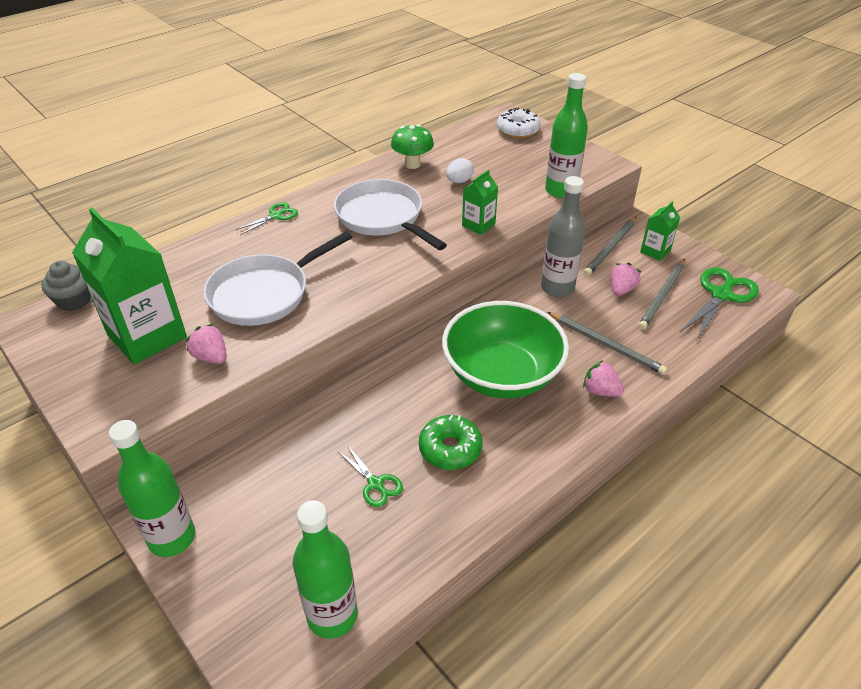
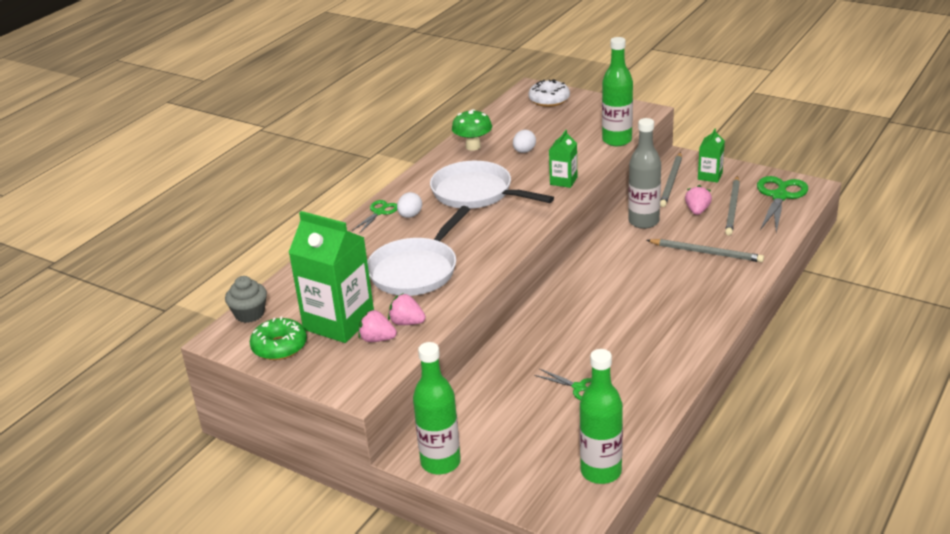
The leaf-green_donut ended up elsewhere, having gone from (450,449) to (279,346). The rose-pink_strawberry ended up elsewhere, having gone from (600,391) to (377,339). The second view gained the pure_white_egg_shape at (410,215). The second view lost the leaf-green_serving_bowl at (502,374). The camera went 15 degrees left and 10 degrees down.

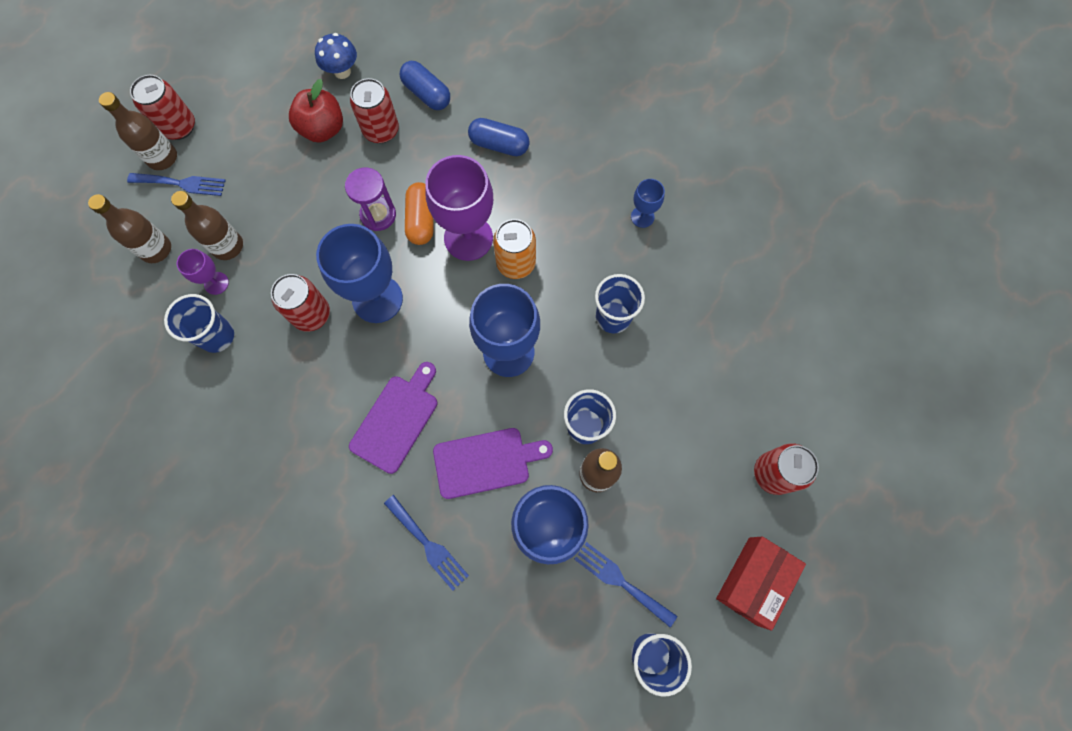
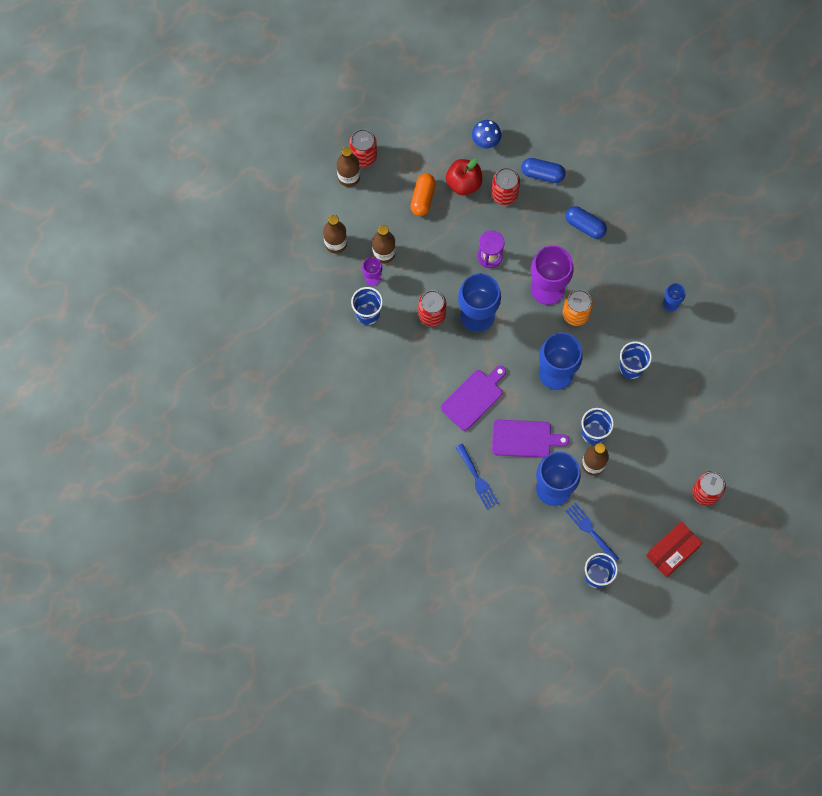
The orange_pill_shape ended up elsewhere, having gone from (421,220) to (423,198). The blue_pill_shape at (427,94) ended up facing another way, 45 degrees counterclockwise from before. The second view lost the blue_dinner_fork at (181,183). The camera went 15 degrees right and 0 degrees up.

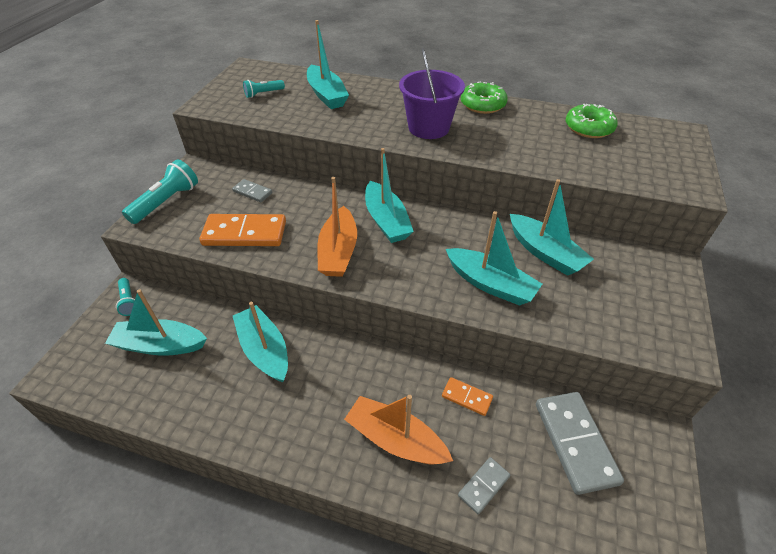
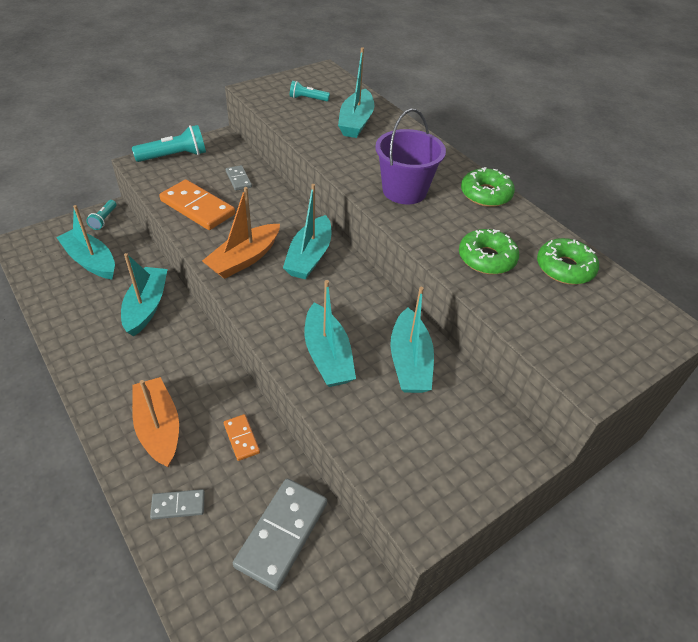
The second view gained the leaf-green_donut at (486,258). The camera went 35 degrees right and 0 degrees up.

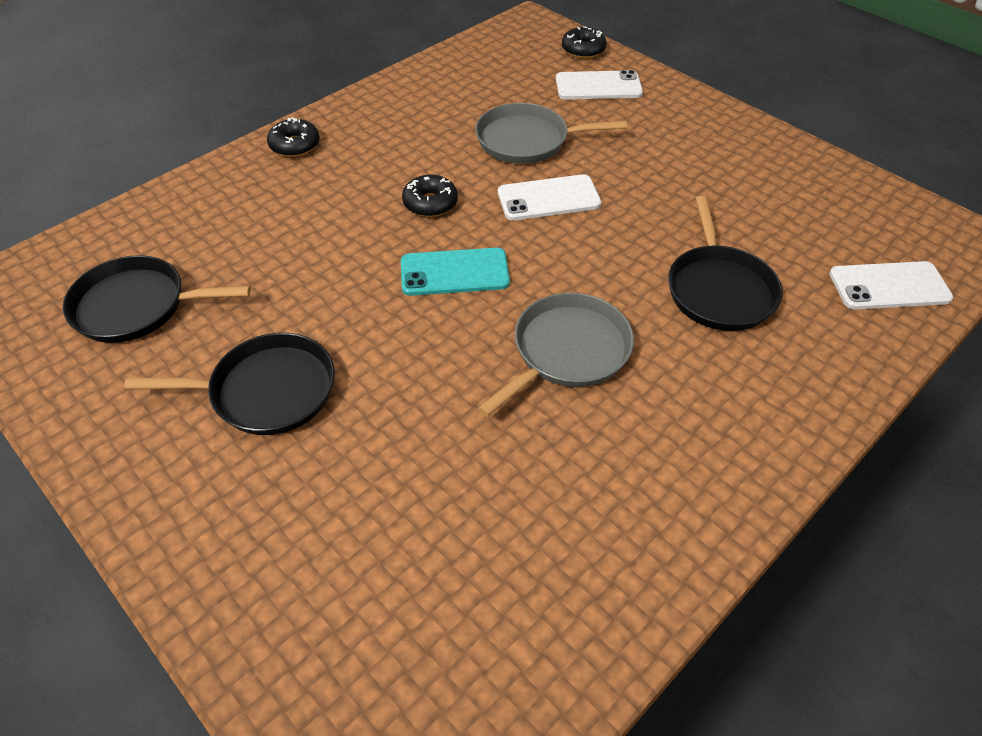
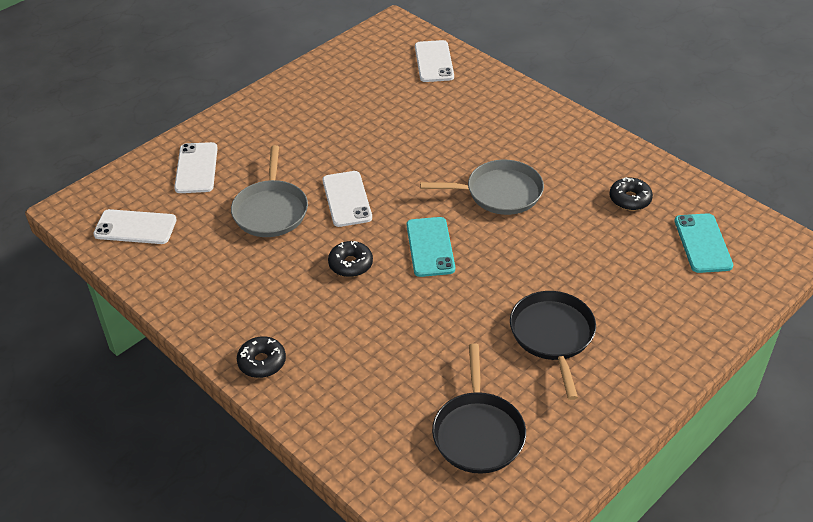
The second view gained the pure_white_phone at (135,227). The grey_skillet at (567,351) ended up facing another way, 135 degrees clockwise from before. The ebony_donut ended up elsewhere, having gone from (583,50) to (630,199). The second view gained the turquoise_phone at (703,243). The second view lost the ebony_skillet at (719,290). The camera went 90 degrees left and 5 degrees down.

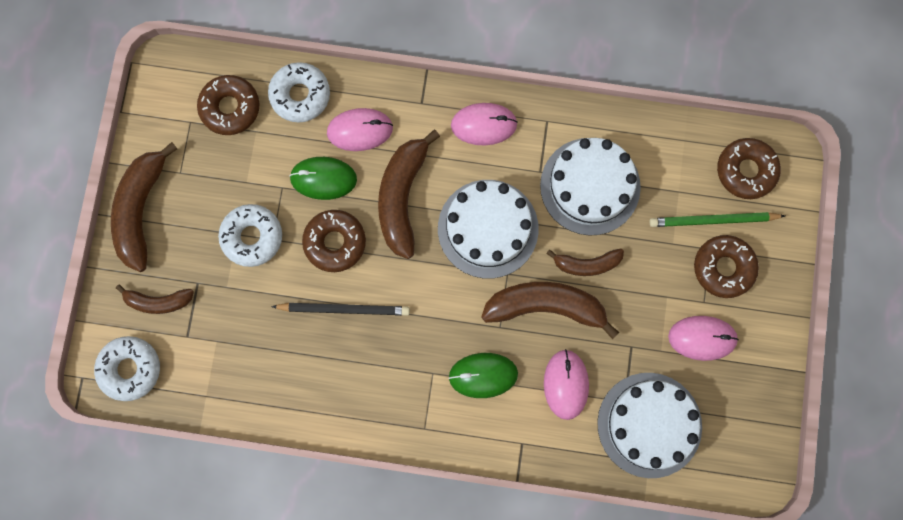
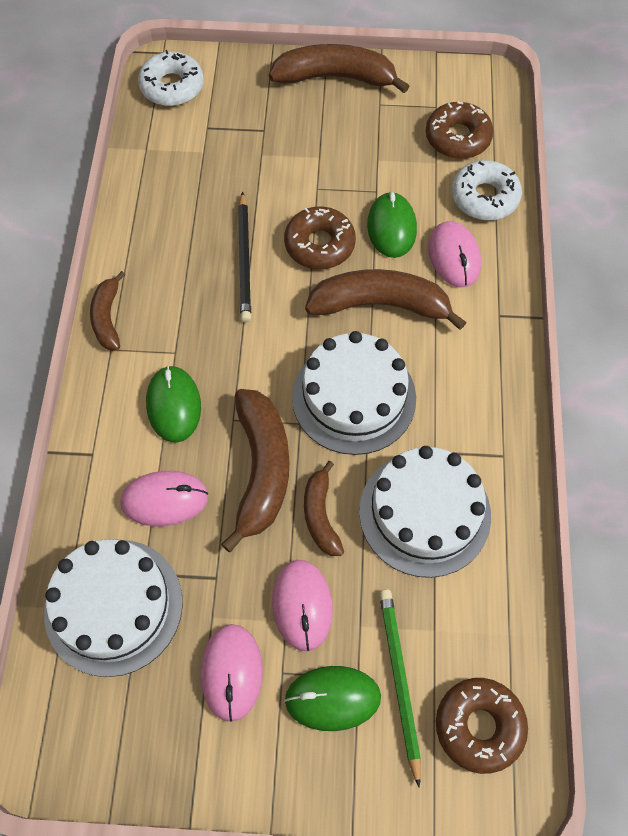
The brown_toy_banana ended up elsewhere, having gone from (158,301) to (108,318). The rose-pink_computer_mouse ended up elsewhere, having gone from (484,125) to (302,605). Where the brown_donut stood at (723,268), the leaf-green_computer_mouse came to stand at (332,698). The second view lost the pure_white_donut at (252,237). The camera went 85 degrees right and 15 degrees down.

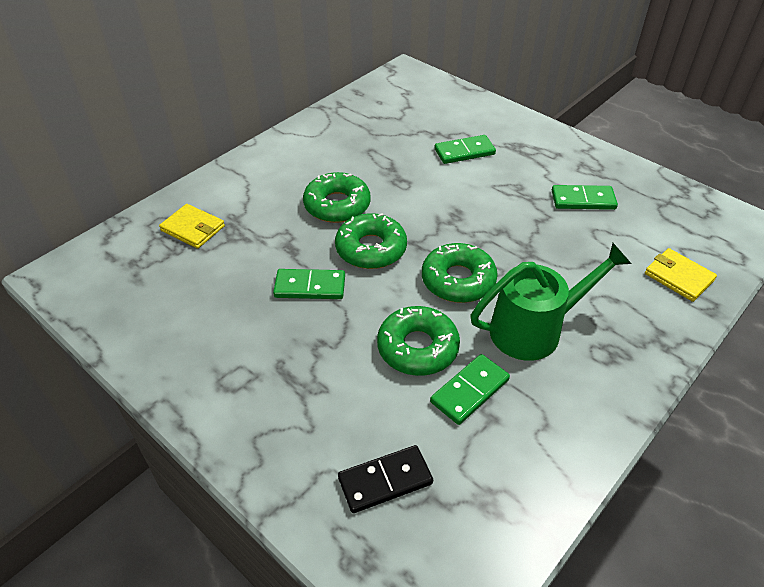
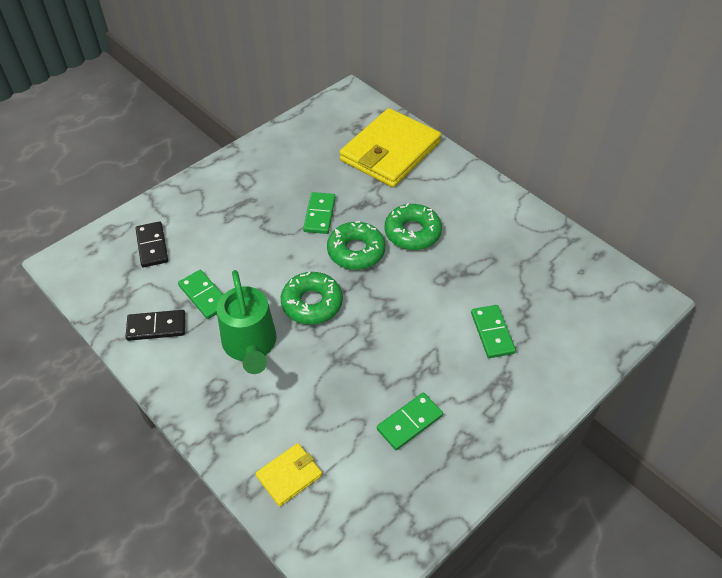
The second view gained the ebony_domino_piece at (156,327). The size of the bright_yellow_wallet at (193,228) changed by a factor of 2.20. The leaf-green_domino_piece at (583,200) ended up facing another way, 45 degrees clockwise from before. The second view lost the leaf-green_donut at (417,348). The camera went 95 degrees right and 5 degrees up.

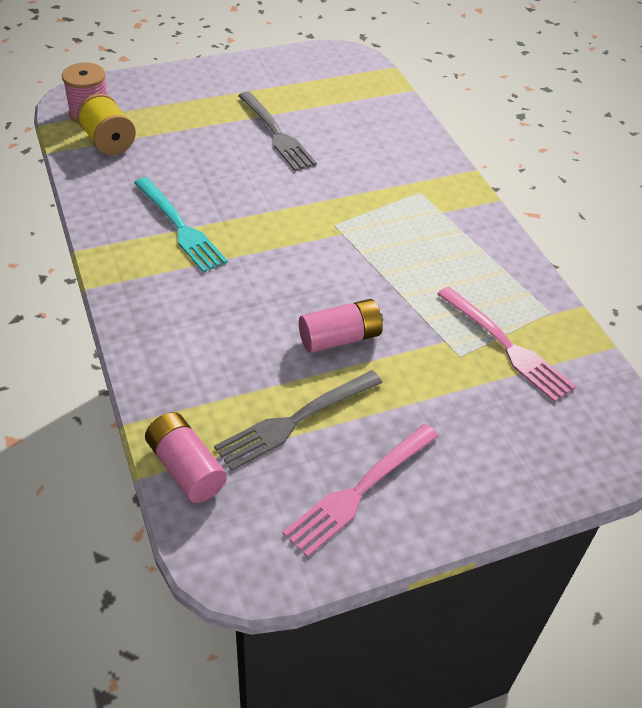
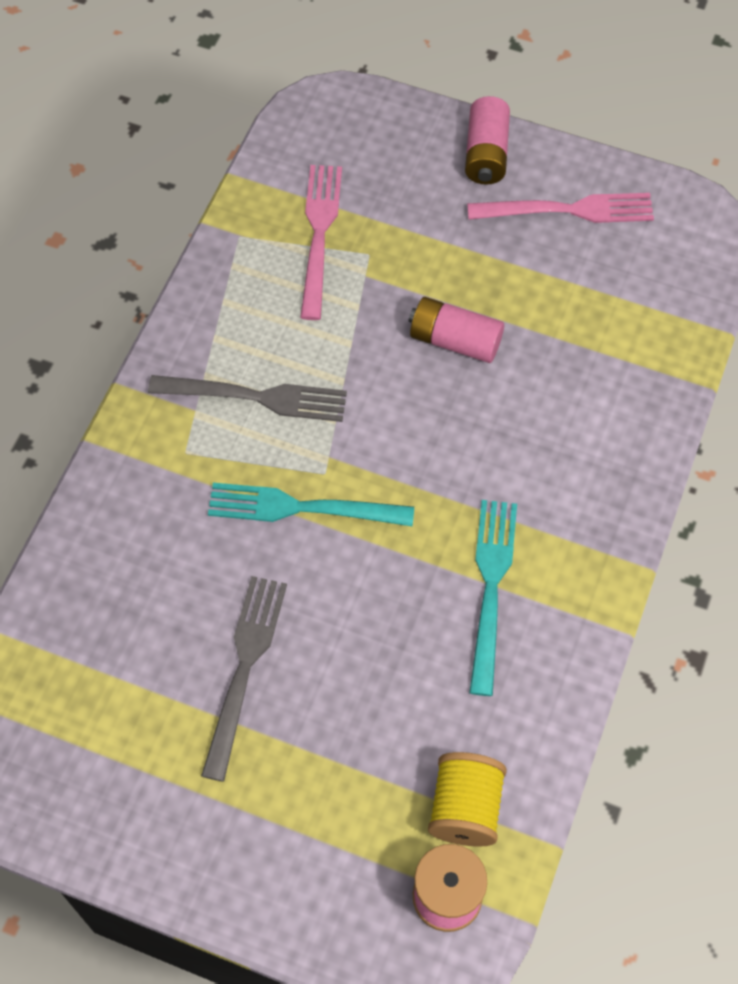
The grey_dinner_fork ended up elsewhere, having gone from (295,421) to (257,397). The second view gained the turquoise_dinner_fork at (301,508). The rose-pink_power_cell ended up elsewhere, having gone from (186,468) to (486,154). The camera went 135 degrees left and 15 degrees up.

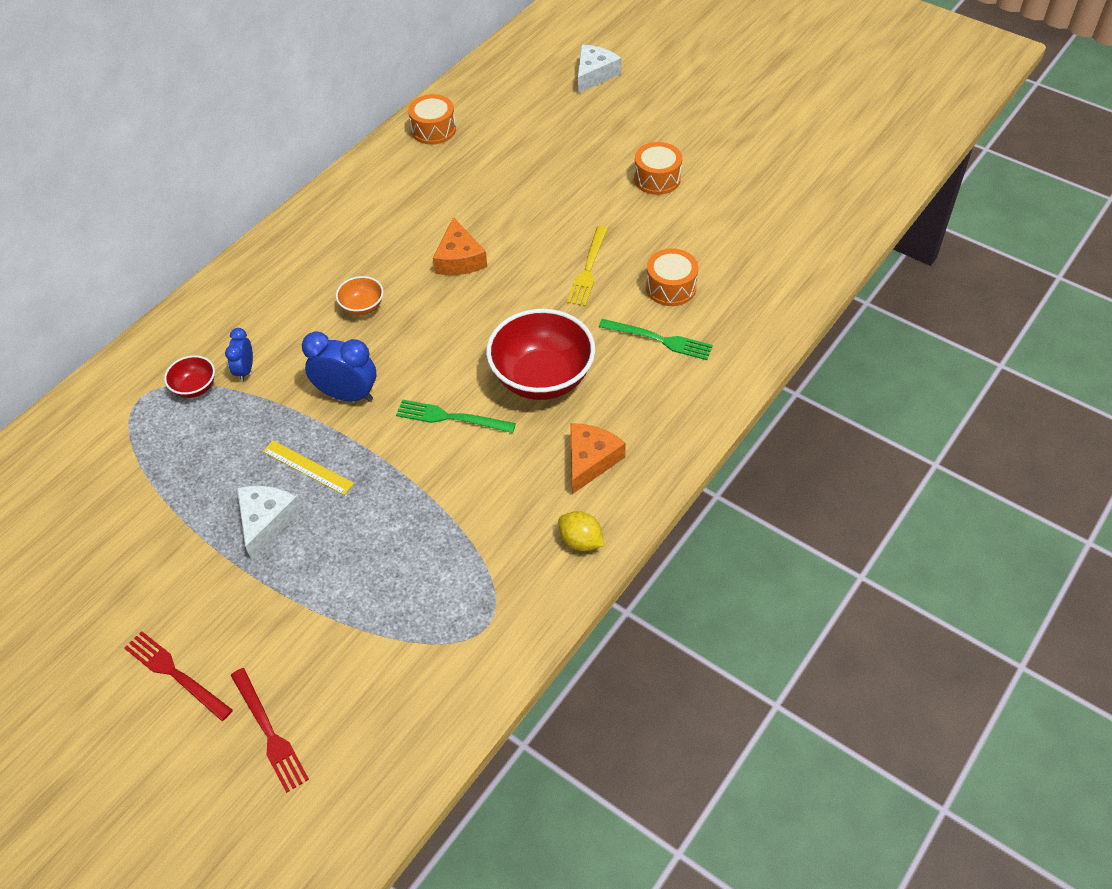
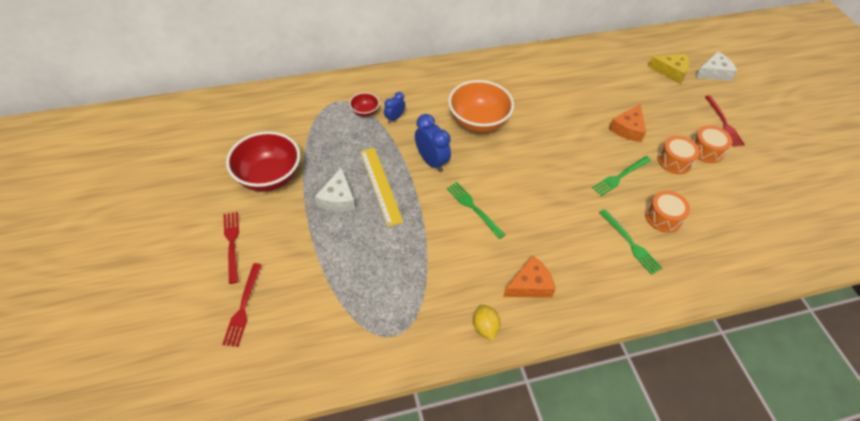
The scarlet_serving_bowl ended up elsewhere, having gone from (542,378) to (269,177). The pure_white_cheese_wedge at (266,521) ended up facing another way, 135 degrees clockwise from before. The size of the bright_yellow_straightedge at (308,467) changed by a factor of 1.54. The size of the orange_serving_bowl at (362,307) changed by a factor of 2.13. What was the bright_yellow_dinner_fork at (588,268) turned into the leaf-green_dinner_fork at (620,176). The orange_cheese_wedge ended up elsewhere, having gone from (459,259) to (628,129). The second view gained the bright_yellow_cheese_wedge at (671,71). The orange_snare_drum ended up elsewhere, having gone from (433,130) to (674,161). The second view gained the scarlet_dinner_fork at (723,122). The camera went 35 degrees right and 0 degrees up.

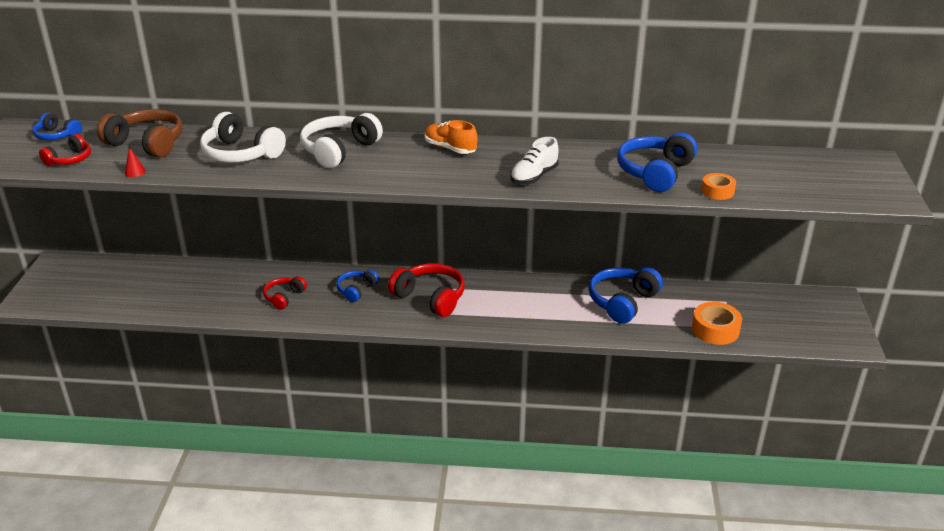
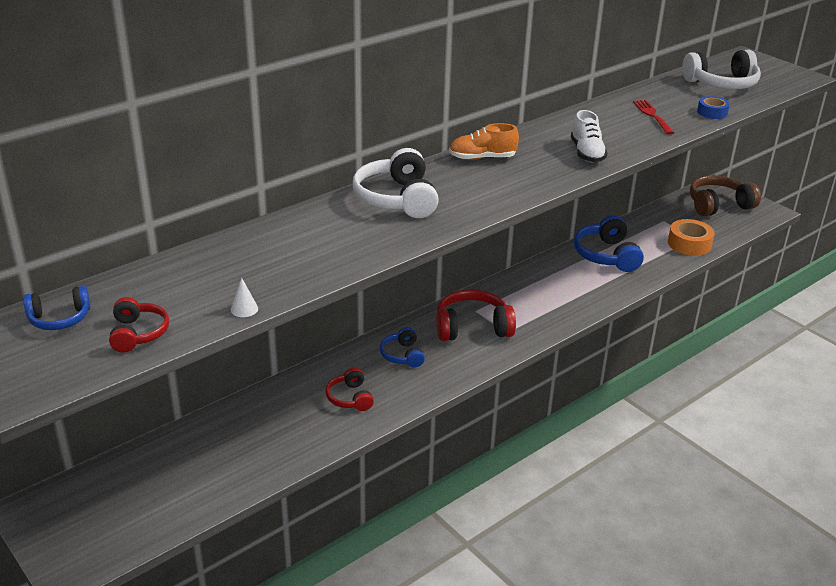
What was the scarlet_cone at (135,172) turned into the pure_white_cone at (244,309). Where the blue_over-ear_headphones stood at (655,172), the scarlet_dinner_fork came to stand at (652,115). The pure_white_over-ear_headphones ended up elsewhere, having gone from (241,154) to (722,84). The brown_over-ear_headphones ended up elsewhere, having gone from (147,143) to (718,205). What was the orange_sticky_tape at (717,191) turned into the blue_sticky_tape at (712,112). The camera went 45 degrees left and 0 degrees up.

